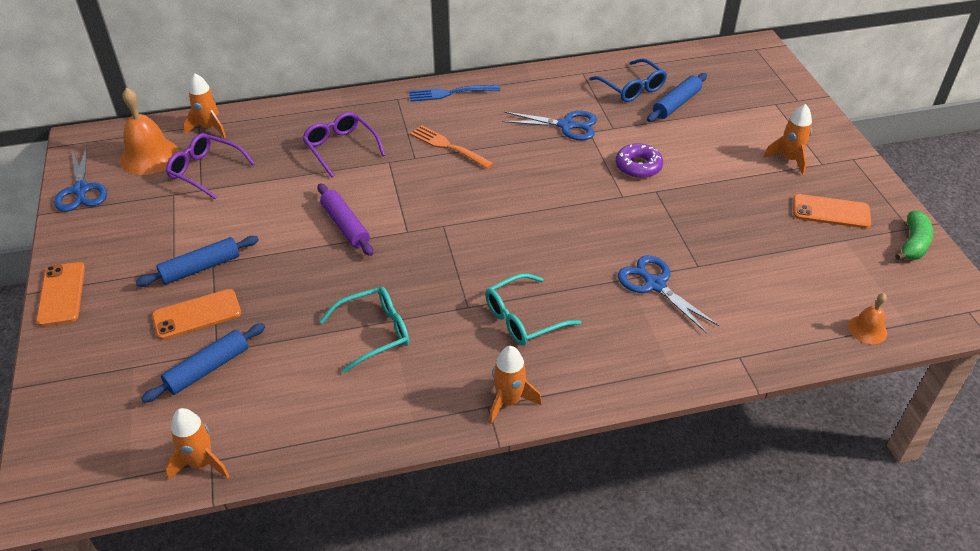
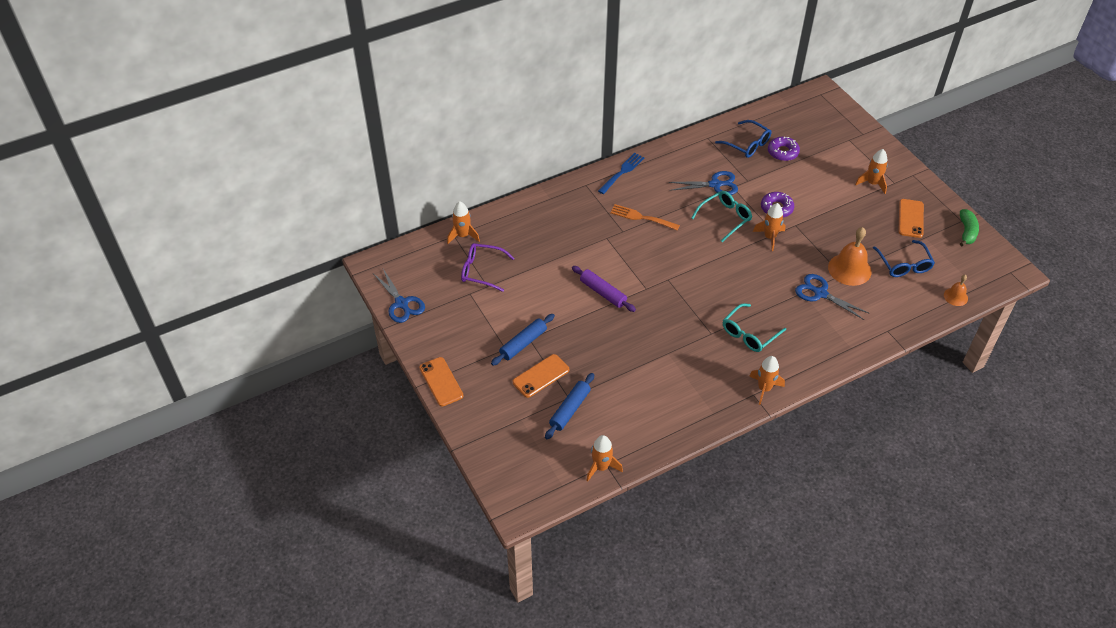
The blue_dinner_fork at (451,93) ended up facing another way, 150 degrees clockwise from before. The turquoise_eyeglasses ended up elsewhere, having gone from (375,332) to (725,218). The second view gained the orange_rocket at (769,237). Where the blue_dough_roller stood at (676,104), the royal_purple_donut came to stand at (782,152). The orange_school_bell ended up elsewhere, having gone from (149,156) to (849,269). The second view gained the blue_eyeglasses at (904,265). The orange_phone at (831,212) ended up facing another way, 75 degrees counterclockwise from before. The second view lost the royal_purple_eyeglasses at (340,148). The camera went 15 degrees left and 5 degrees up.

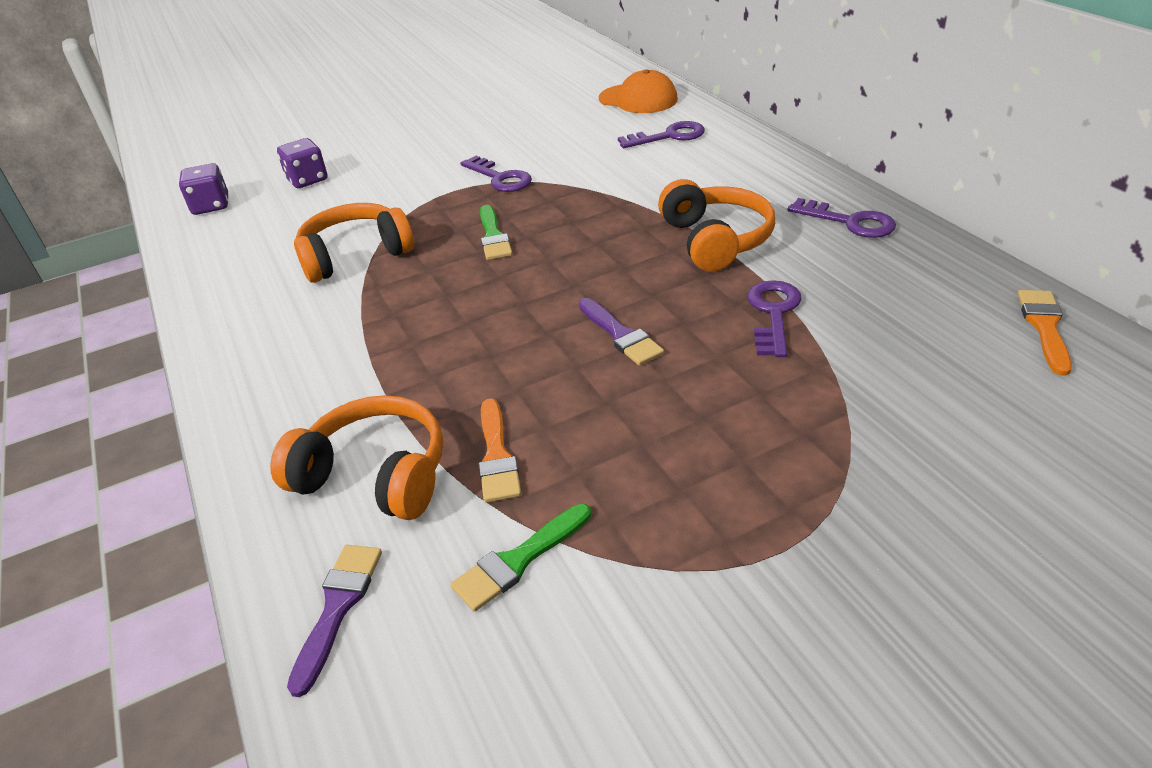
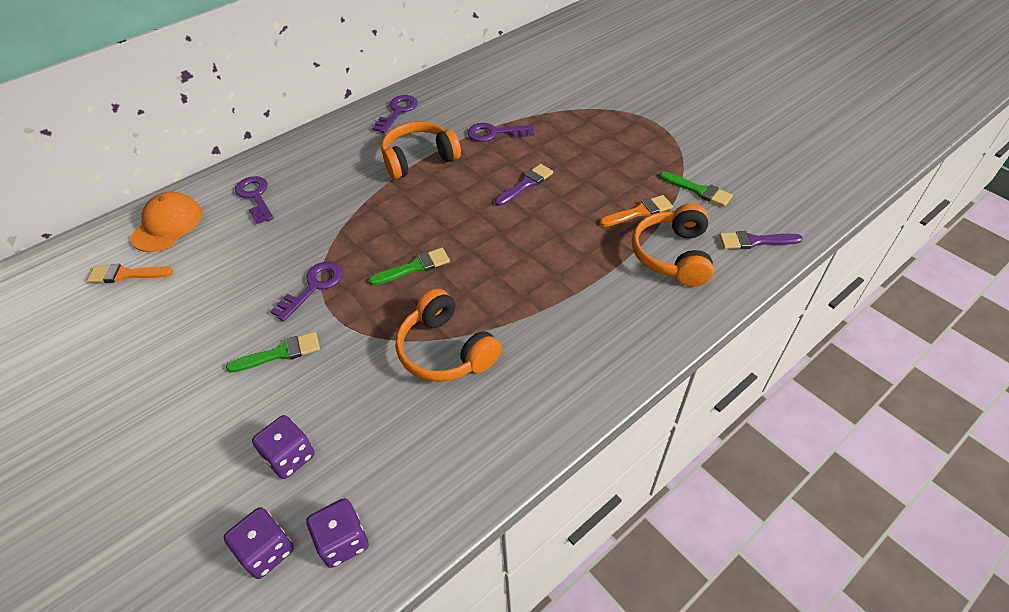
The orange_paintbrush ended up elsewhere, having gone from (1044,327) to (126,274). The second view gained the royal_purple_die at (266,551). The second view gained the leaf-green_paintbrush at (280,353). The camera went 105 degrees left and 10 degrees up.

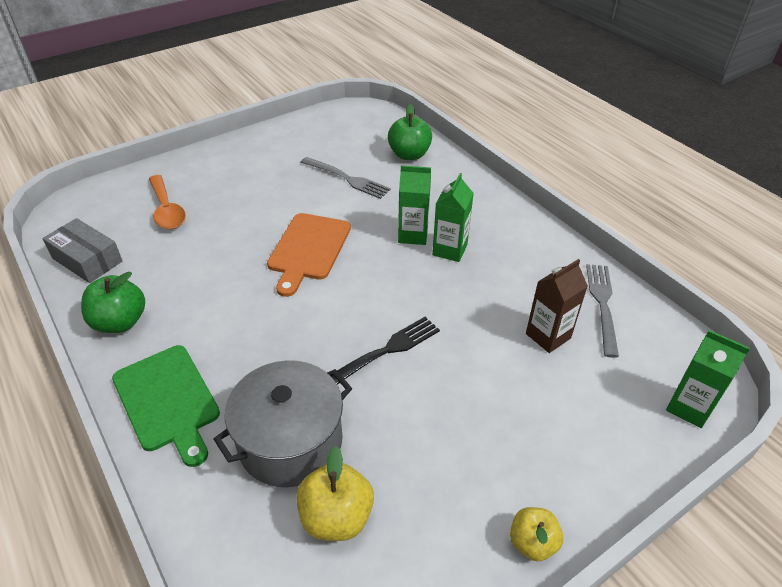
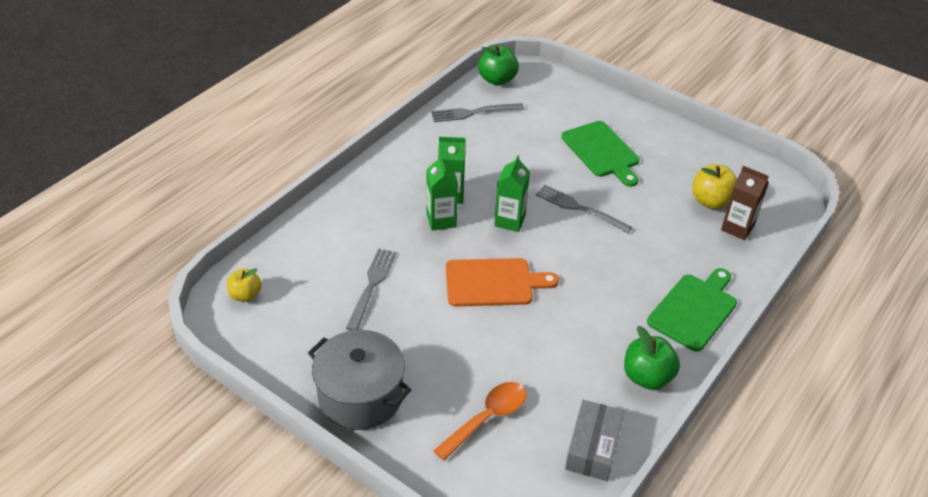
The bright_yellow_apple_fruit ended up elsewhere, having gone from (532,542) to (245,295). The grey_cooking_pot ended up elsewhere, having gone from (290,442) to (360,396). The leaf-green_apple_fruit ended up elsewhere, having gone from (409,155) to (497,80). The leaf-green_juice_carton ended up elsewhere, having gone from (689,407) to (510,221). What was the ebony_dinner_fork at (385,351) turned into the grey_dinner_fork at (579,208). The second view gained the leaf-green_chopping_board at (602,152). The brown_juice_carton ended up elsewhere, having gone from (548,336) to (737,228). The camera went 110 degrees left and 0 degrees up.

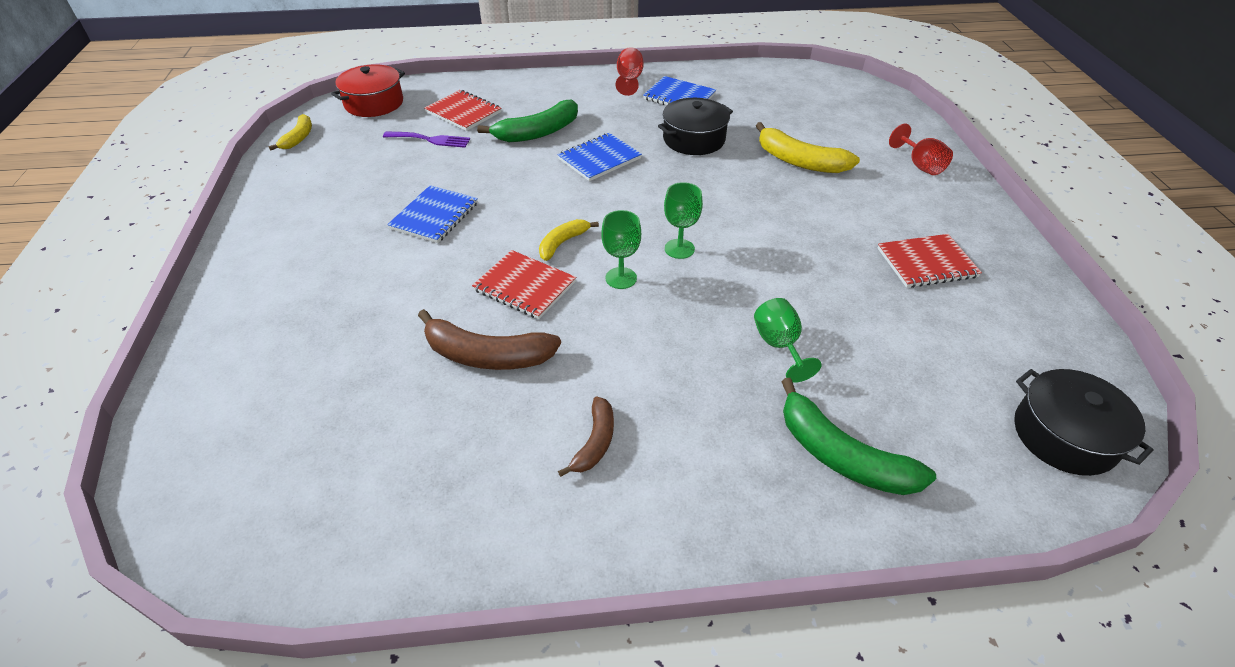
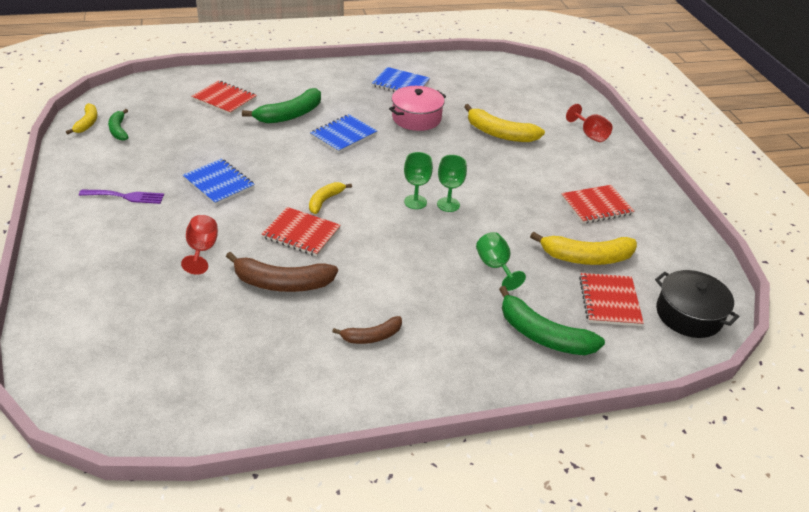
The royal_purple_dinner_fork ended up elsewhere, having gone from (430,140) to (126,196). The second view gained the leaf-green_toy_banana at (119,130). The scarlet_wine_glass ended up elsewhere, having gone from (629,80) to (202,250). The blue_exercise_book at (434,216) ended up facing another way, 60 degrees counterclockwise from before. The brown_toy_banana at (595,442) ended up facing another way, 60 degrees clockwise from before. What was the ebony_cooking_pot at (694,139) turned into the rose-pink_cooking_pot at (416,118). The leaf-green_wine_glass ended up elsewhere, having gone from (621,278) to (448,204). The second view gained the bright_yellow_toy_banana at (586,257). The second view gained the scarlet_exercise_book at (609,301). The second view lost the scarlet_cooking_pot at (374,103). The camera went 10 degrees left and 5 degrees down.

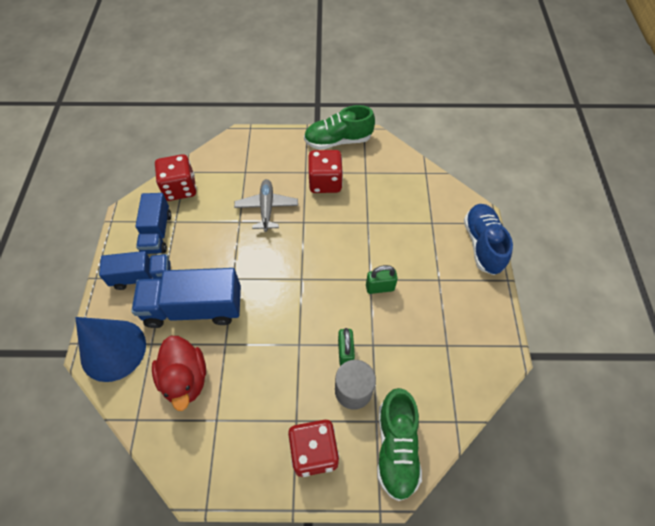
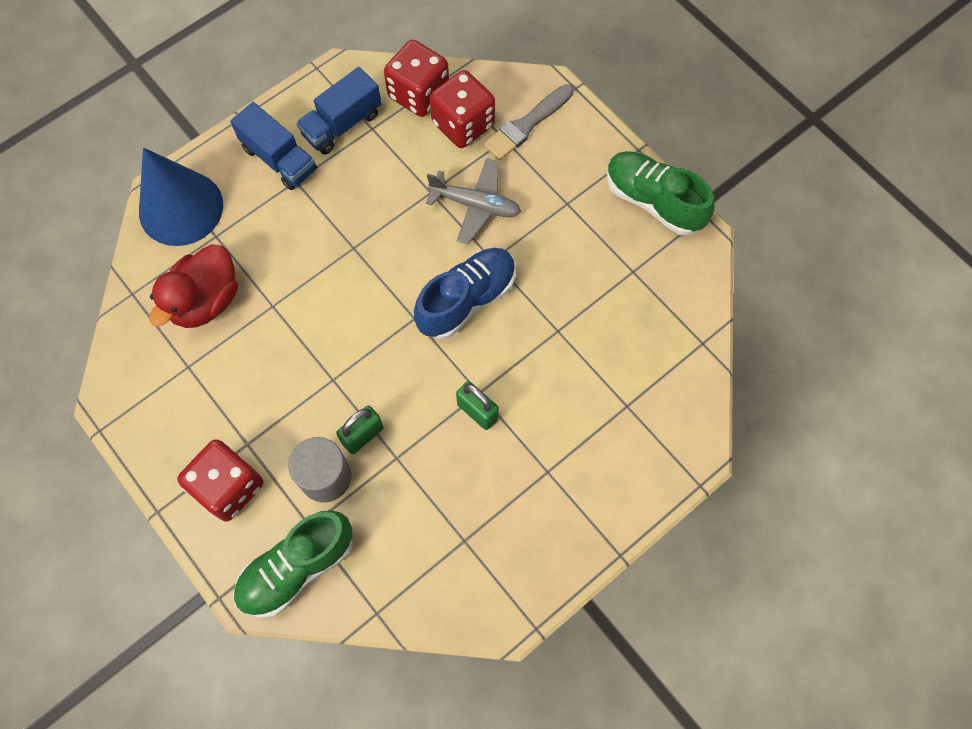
The blue_lace-up_shoe ended up elsewhere, having gone from (482,244) to (467,300). The grey_plane at (267,208) ended up facing another way, 60 degrees clockwise from before. The scarlet_die ended up elsewhere, having gone from (325,182) to (463,124). The second view gained the grey_paintbrush at (526,125). The second view lost the blue_lorry at (194,308). The camera went 50 degrees right and 10 degrees up.

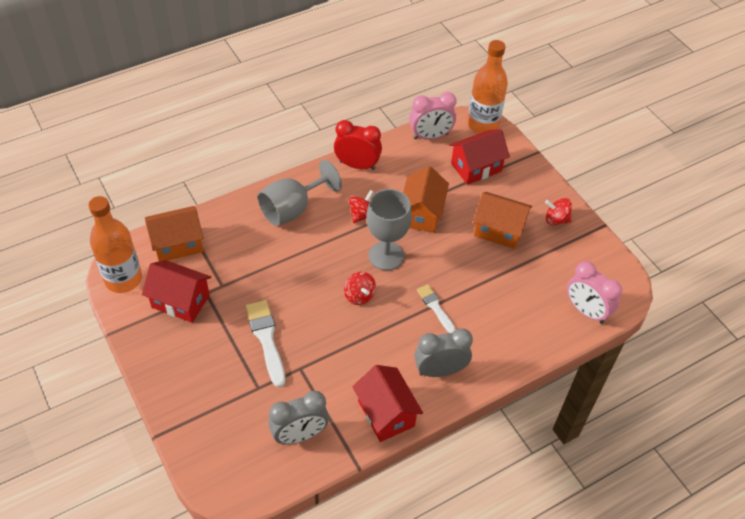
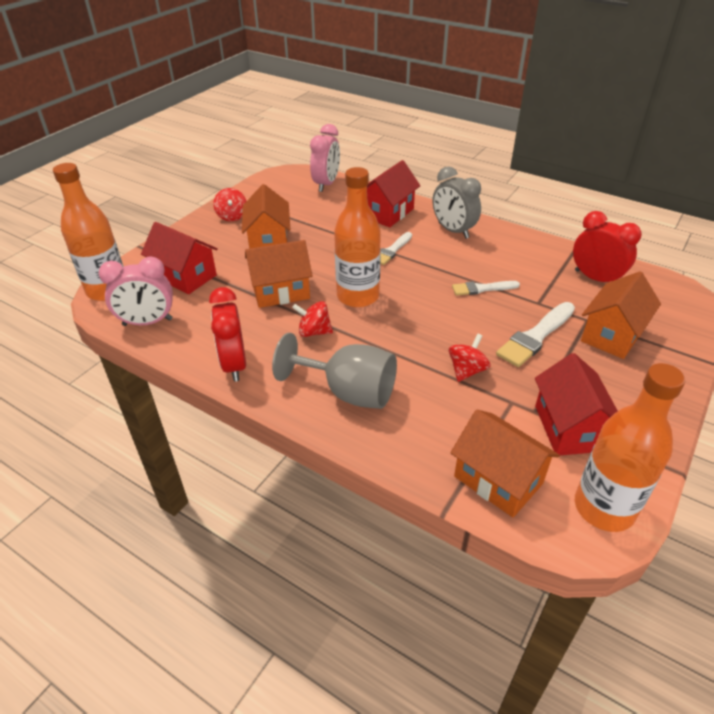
The rose-pink_clock at (430,136) ended up facing another way, 120 degrees clockwise from before. Where the grey_wine_glass stood at (386,256), the orange_flask came to stand at (358,296). The scarlet_toy_house ended up elsewhere, having gone from (386,413) to (387,213). The scarlet_spinning_top ended up elsewhere, having gone from (359,296) to (467,370). The second view gained the pure_white_paintbrush at (482,288). What was the grey_clock at (300,435) turned into the scarlet_clock at (596,278). The second view gained the orange_toy_house at (612,335). The camera went 115 degrees left and 10 degrees down.

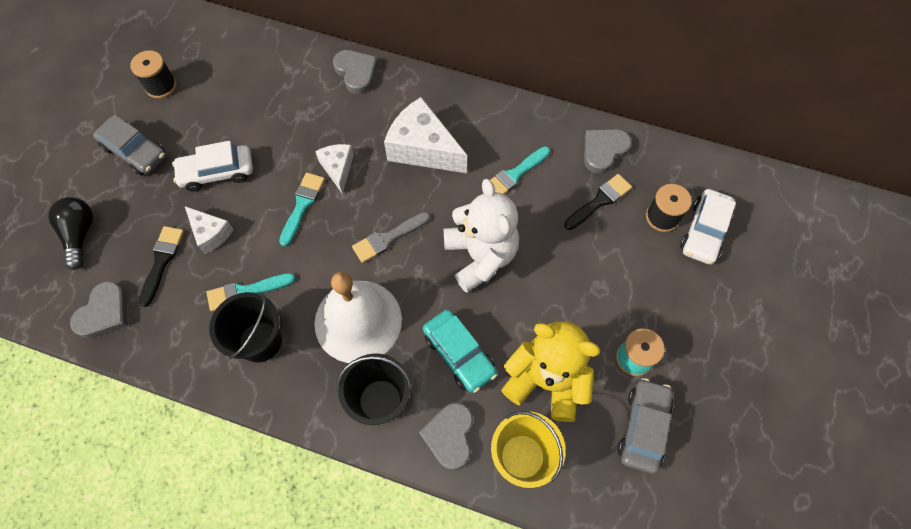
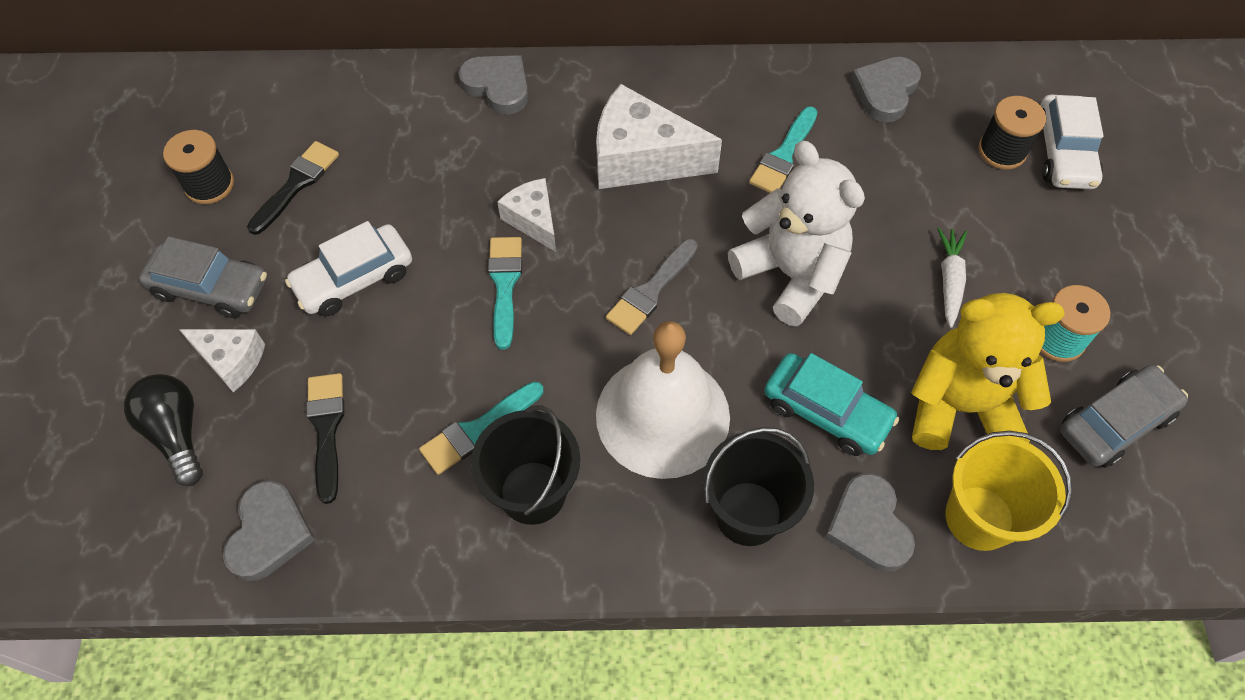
The pure_white_cheese_wedge ended up elsewhere, having gone from (211,234) to (231,361). The ebony_paintbrush ended up elsewhere, having gone from (599,201) to (296,184). The second view gained the pure_white_toy_carrot at (949,280). The grey_toy_car at (643,428) ended up facing another way, 60 degrees clockwise from before. The camera went 20 degrees left and 5 degrees down.

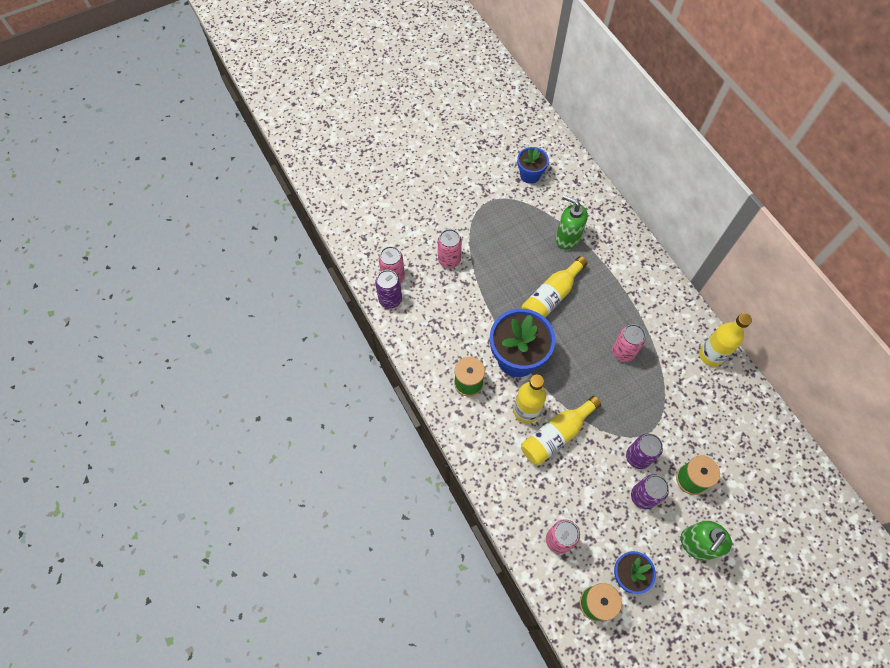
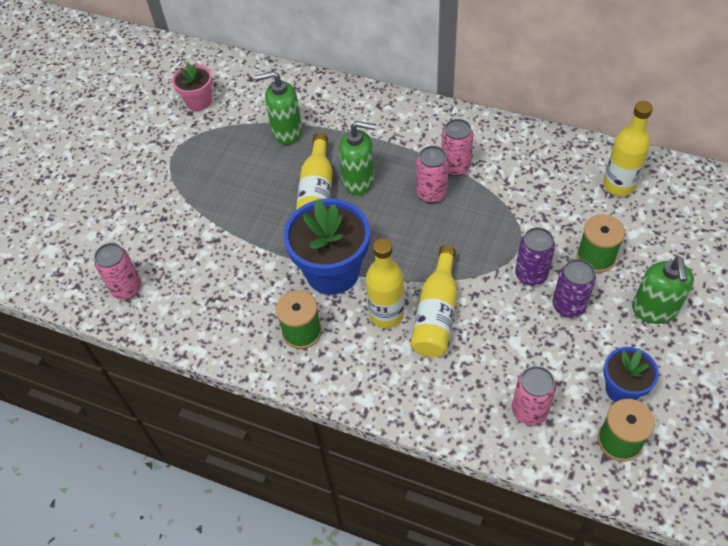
What was the blue_flower_pot at (530,175) turned into the rose-pink_flower_pot at (199,101). The second view gained the leaf-green_soap_dispenser at (359,181). The rose-pink_soda_can ended up elsewhere, having gone from (449,260) to (455,167). The bright_yellow_flask ended up elsewhere, having gone from (711,355) to (619,185). The second view lost the royal_purple_soda_can at (390,299). The camera went 35 degrees left and 10 degrees down.

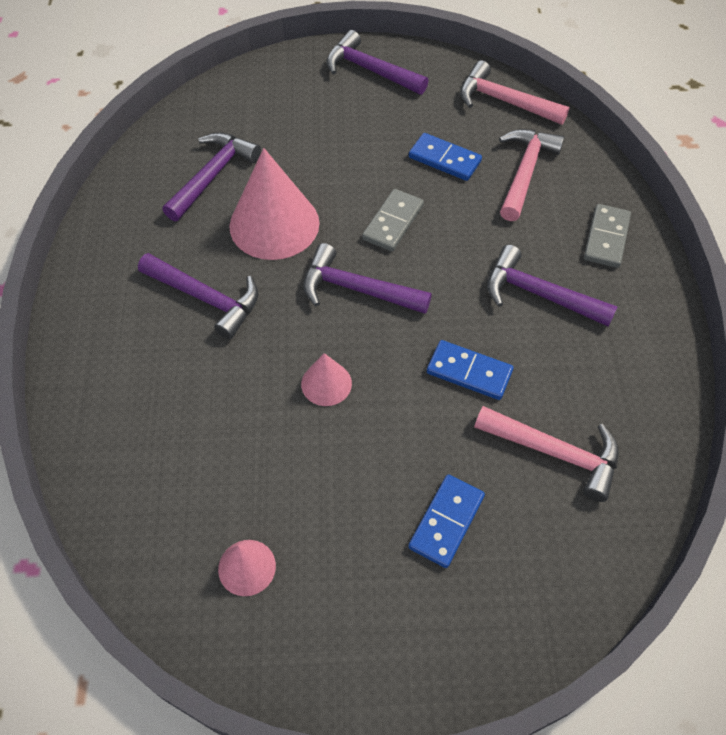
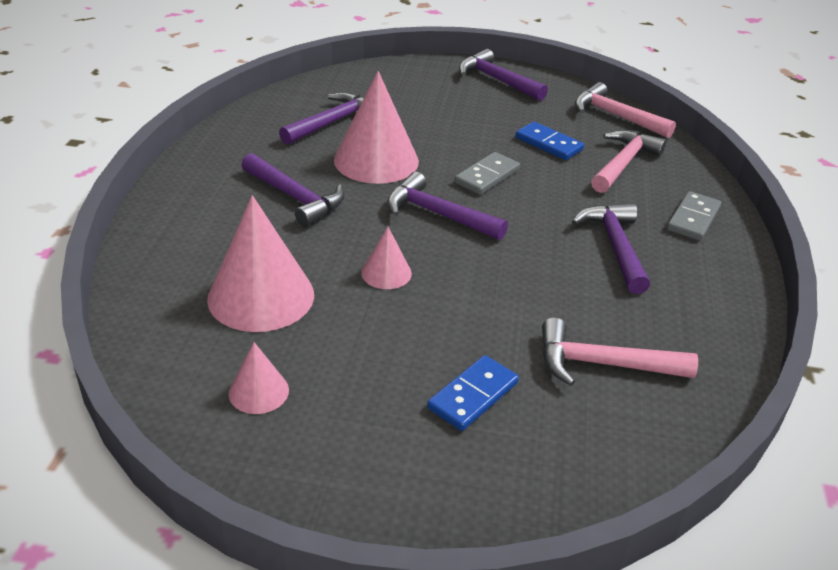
The second view gained the rose-pink_cone at (261,296). The rose-pink_claw_hammer at (555,453) ended up facing another way, 150 degrees clockwise from before. The royal_purple_claw_hammer at (538,294) ended up facing another way, 45 degrees clockwise from before. The second view lost the blue_domino_piece at (469,372). The camera went 10 degrees right and 20 degrees down.

